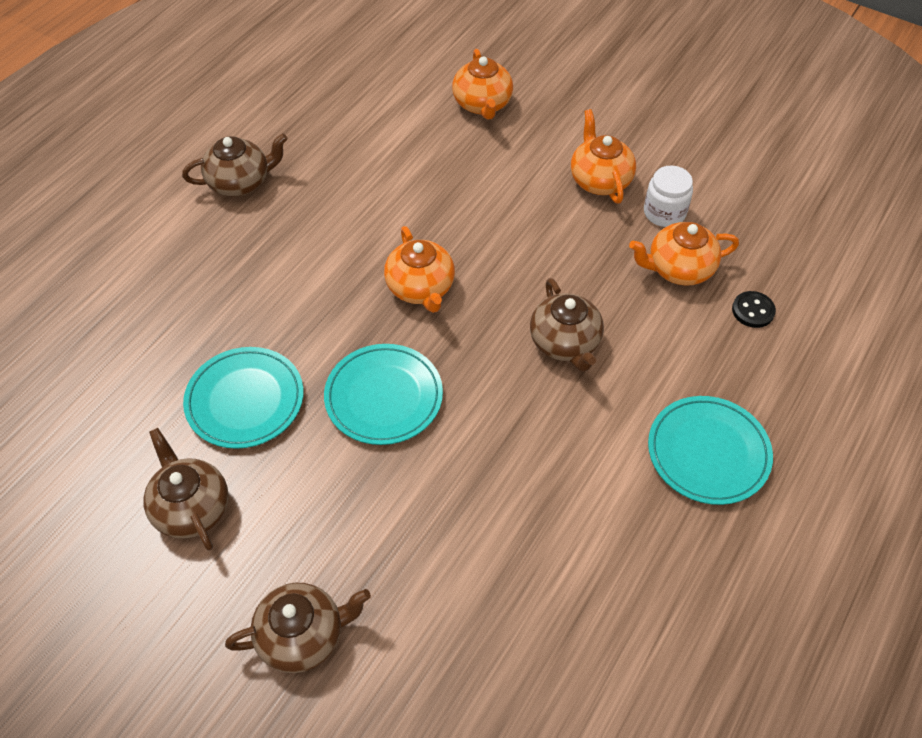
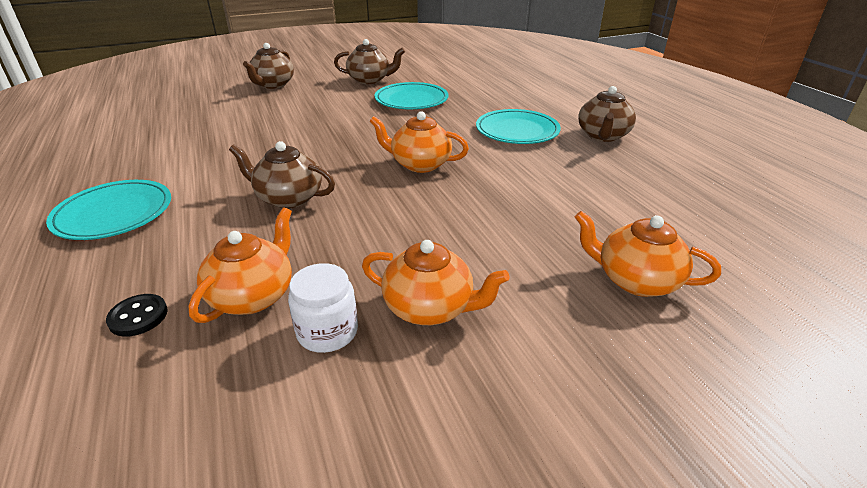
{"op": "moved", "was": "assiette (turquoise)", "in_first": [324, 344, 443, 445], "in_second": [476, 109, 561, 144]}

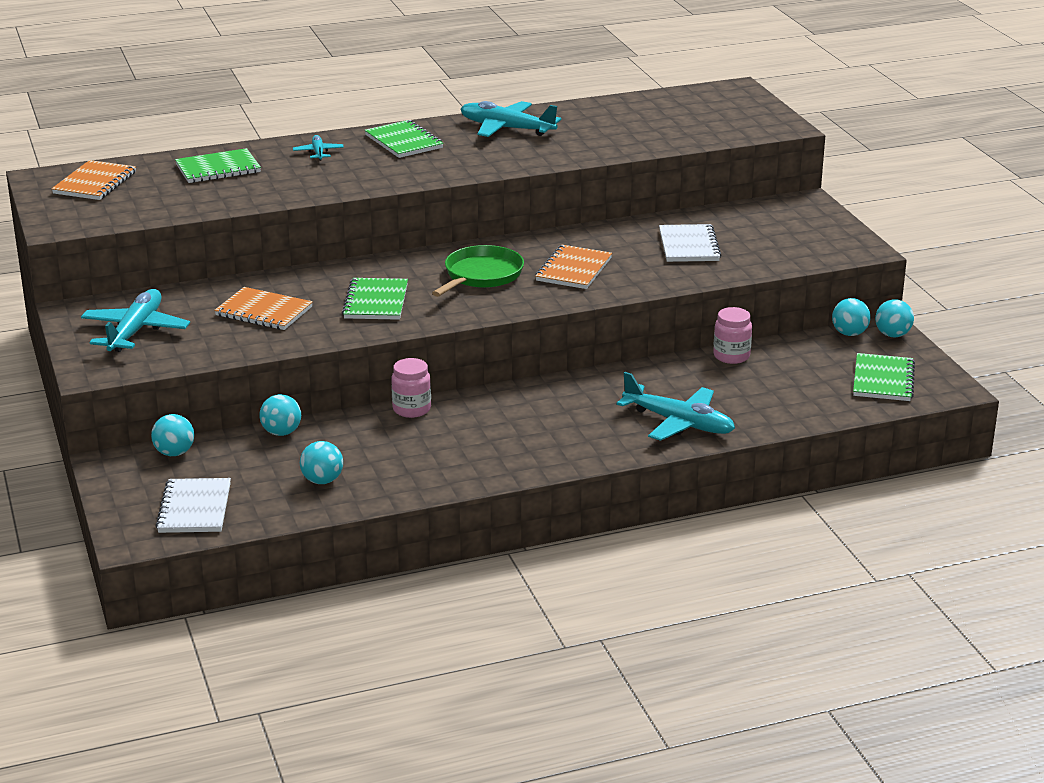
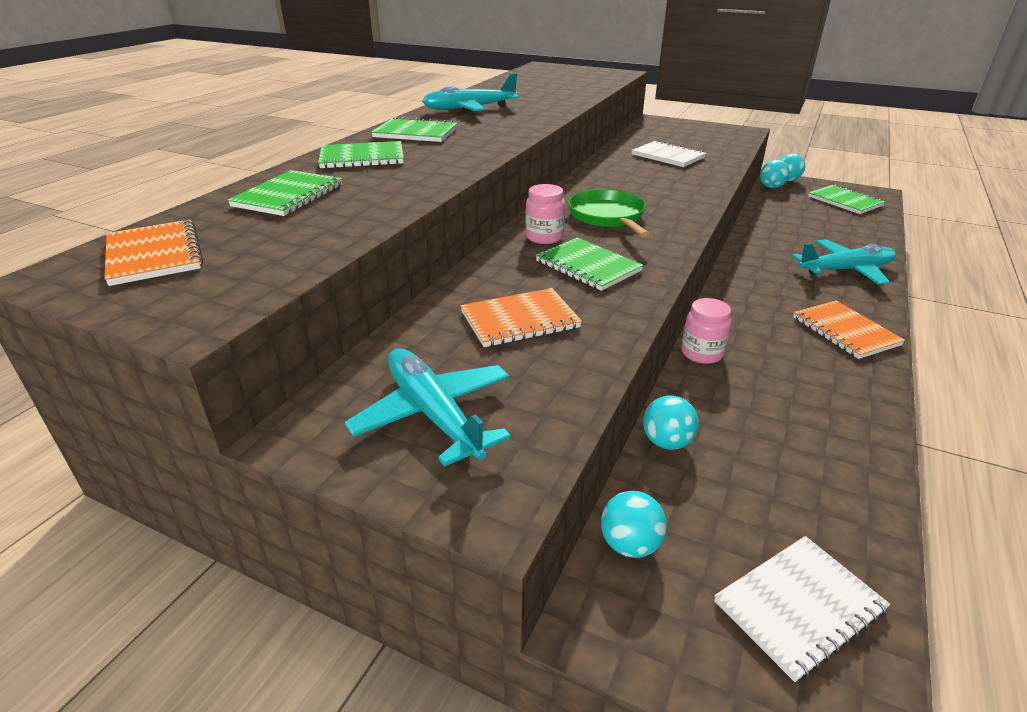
{"op": "replaced", "was": "avion (turquoise)", "now": "carnet (vert)", "in_first": [293, 135, 344, 161], "in_second": [318, 141, 404, 169]}
{"op": "moved", "was": "carnet (orange)", "in_first": [535, 245, 612, 289], "in_second": [793, 301, 905, 359]}
{"op": "moved", "was": "bocal (rose)", "in_first": [713, 307, 752, 364], "in_second": [525, 184, 565, 244]}
{"op": "removed", "was": "balle (turquoise)", "in_first": [300, 441, 343, 484]}
{"op": "turned", "was": "carnet (blanc)", "in_first": [155, 478, 231, 533], "in_second": [714, 536, 890, 682], "clockwise": -75}

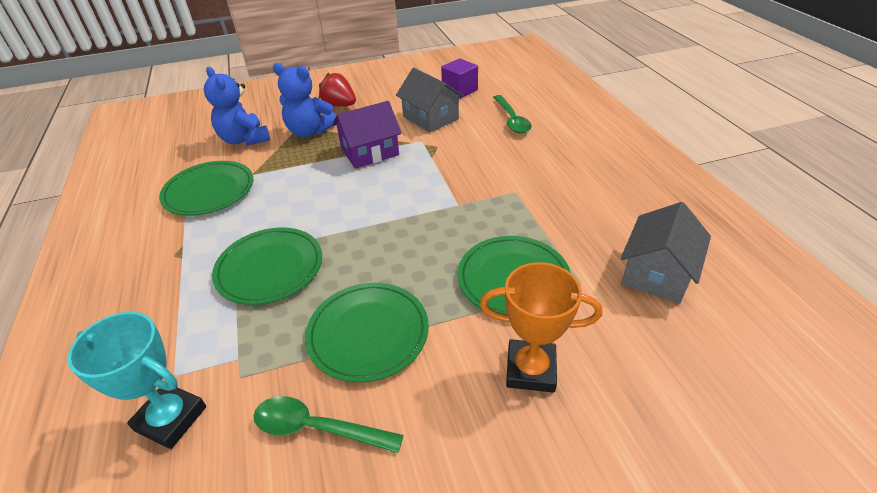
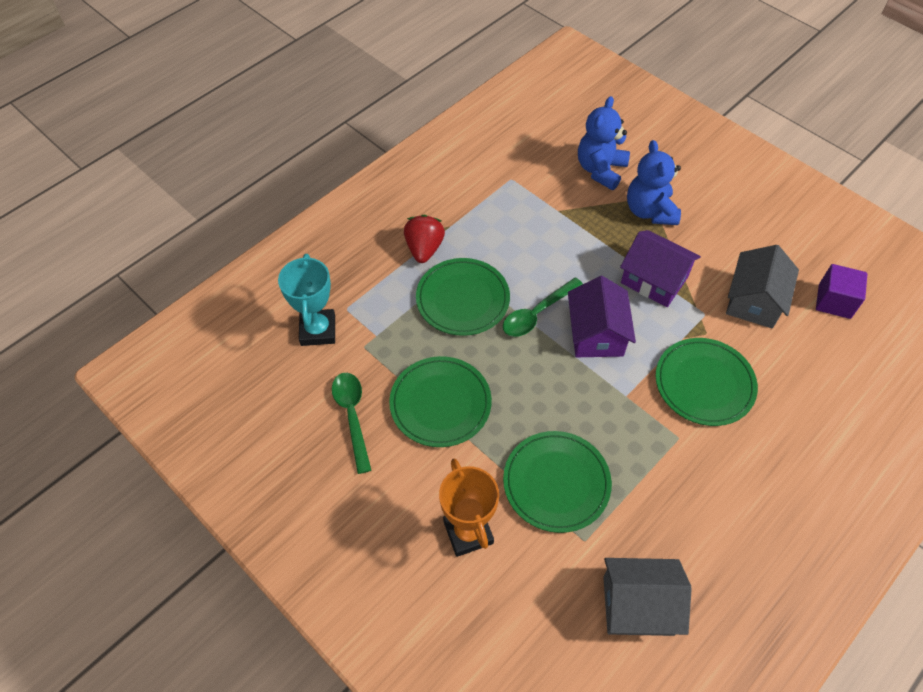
{"op": "moved", "was": "fraise (rouge)", "in_first": [319, 73, 356, 106], "in_second": [404, 215, 445, 263]}
{"op": "moved", "was": "cuillère (vert)", "in_first": [493, 95, 532, 134], "in_second": [503, 277, 583, 337]}
{"op": "moved", "was": "assiette (vert)", "in_first": [159, 161, 253, 215], "in_second": [656, 338, 758, 426]}
{"op": "added", "now": "maison (violet)", "in_second": [568, 276, 636, 357]}

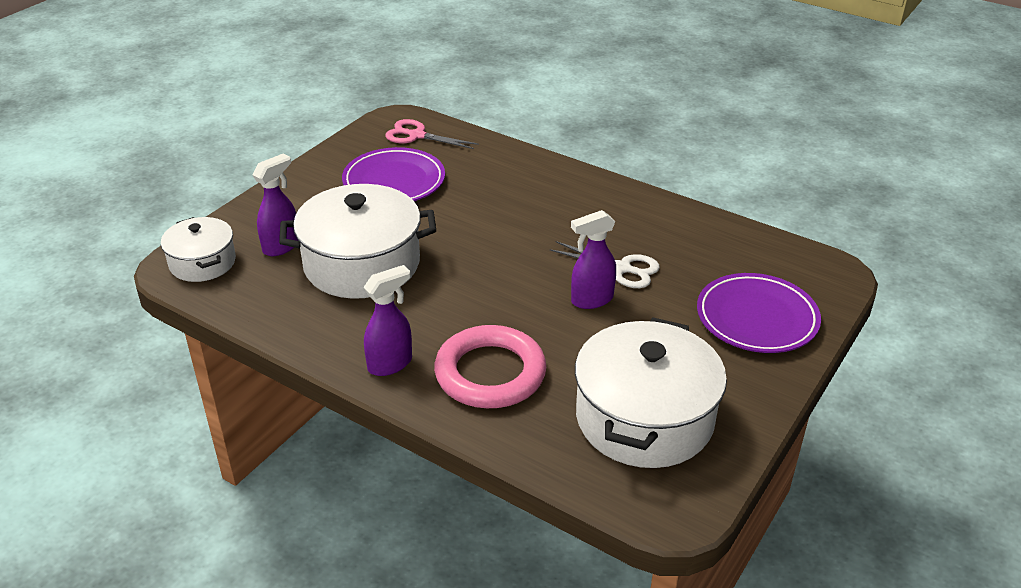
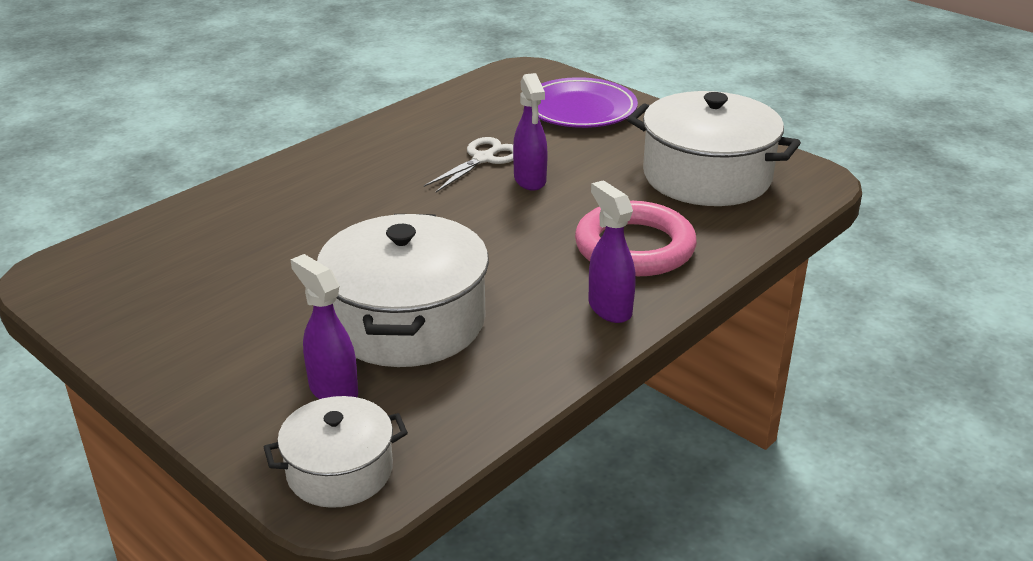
{"op": "removed", "was": "ciseaux (rose)", "in_first": [385, 119, 478, 149]}
{"op": "removed", "was": "assiette (violet)", "in_first": [342, 147, 445, 201]}

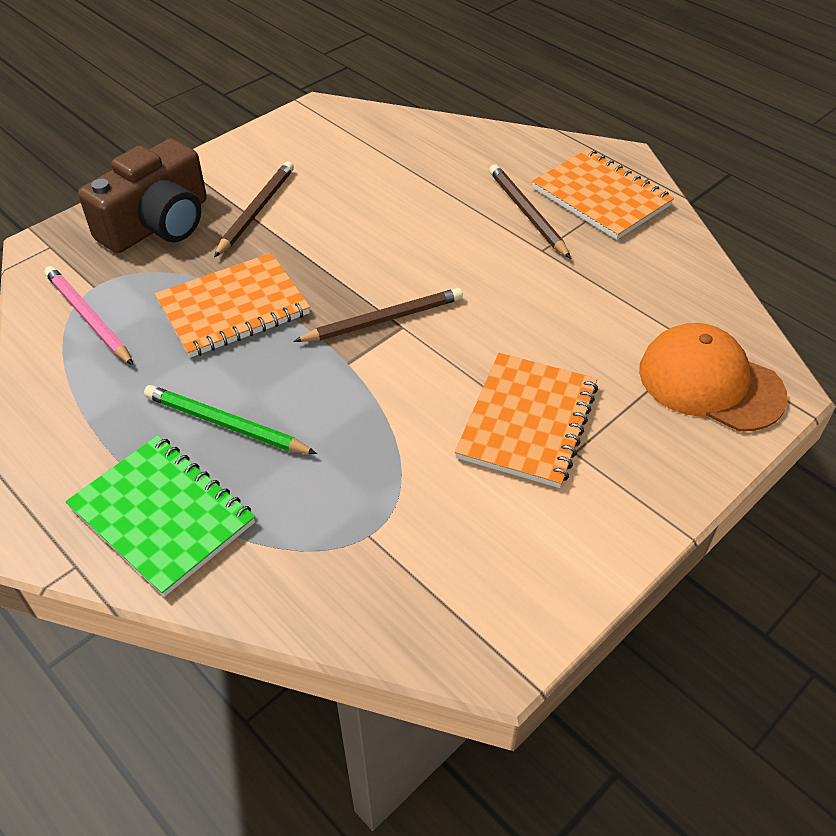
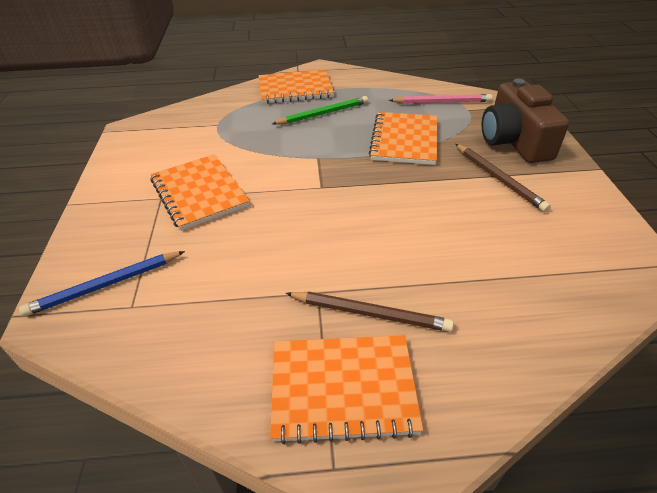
{"op": "removed", "was": "crayon (marron)", "in_first": [293, 288, 463, 342]}
{"op": "replaced", "was": "casquette (orange)", "now": "crayon (bleu)", "in_first": [639, 323, 788, 431], "in_second": [19, 251, 185, 317]}
{"op": "recoloured", "was": "carnet (vert)", "now": "carnet (orange)", "in_first": [65, 435, 255, 597], "in_second": [259, 69, 334, 104]}

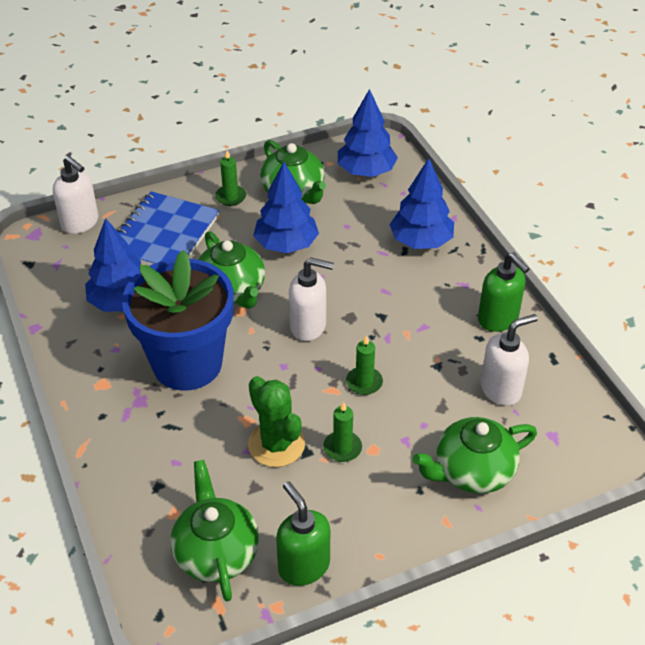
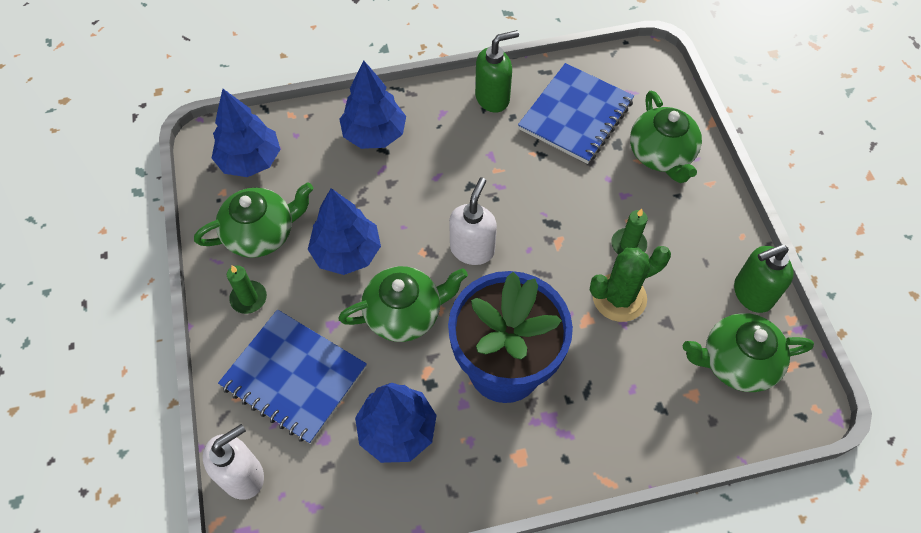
{"op": "replaced", "was": "distributeur de savon (blanc)", "now": "carnet (bleu)", "in_first": [480, 314, 538, 406], "in_second": [518, 63, 634, 164]}
{"op": "removed", "was": "bougie (vert)", "in_first": [346, 335, 383, 395]}

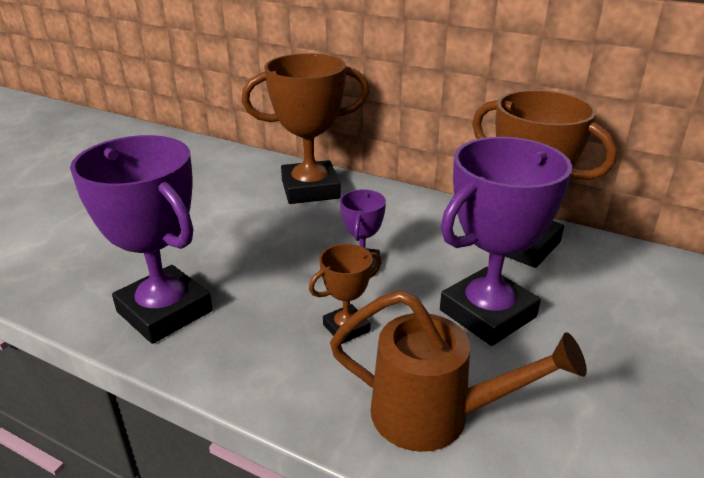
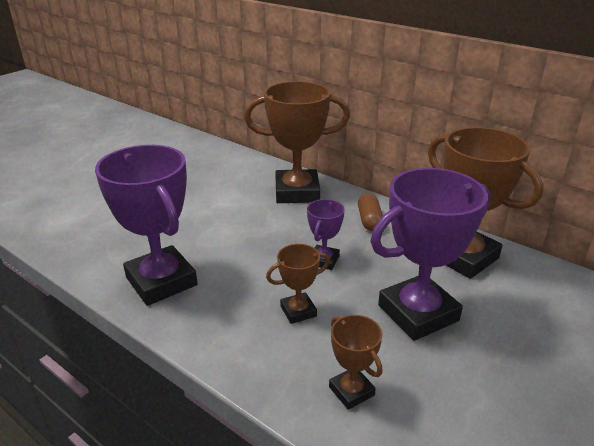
{"op": "replaced", "was": "arrosoir (marron)", "now": "trophée (marron)", "in_first": [330, 290, 587, 452], "in_second": [329, 315, 382, 410]}
{"op": "added", "now": "gélule (marron)", "in_second": [358, 193, 383, 231]}

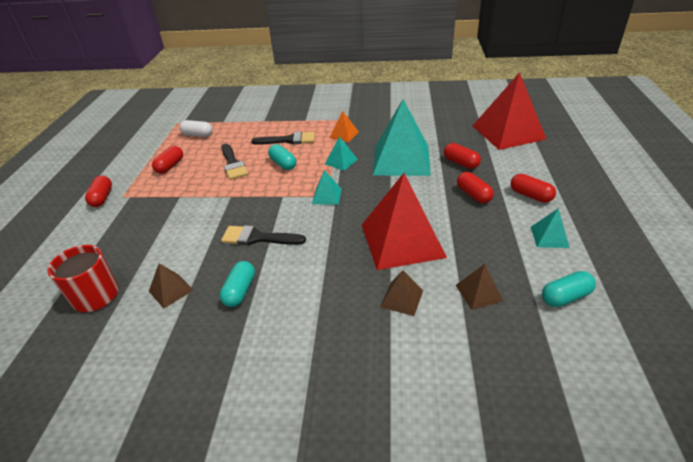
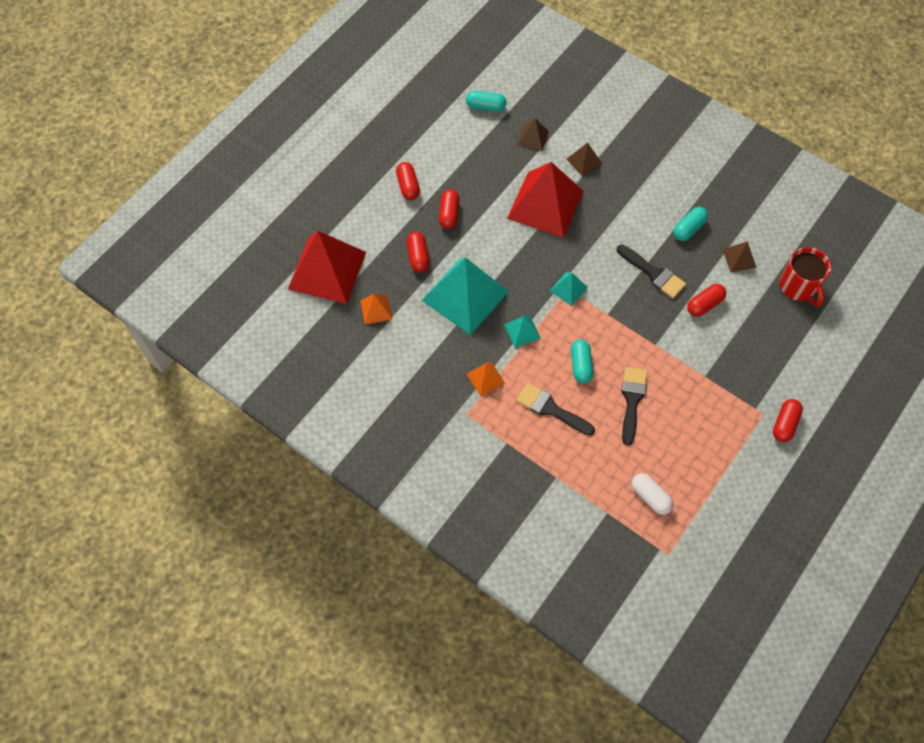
{"op": "moved", "was": "gélule (rouge)", "in_first": [152, 146, 183, 174], "in_second": [687, 284, 726, 317]}
{"op": "removed", "was": "pyramide (turquoise)", "in_first": [531, 208, 570, 248]}
{"op": "added", "now": "pyramide (orange)", "in_second": [360, 294, 392, 325]}

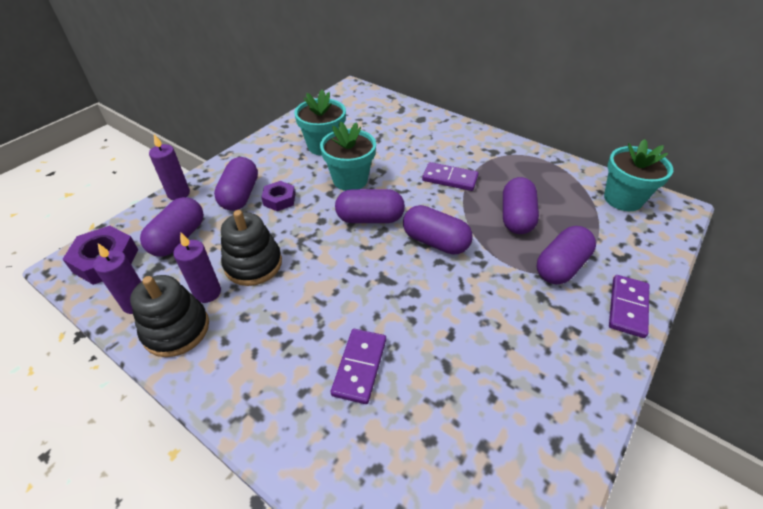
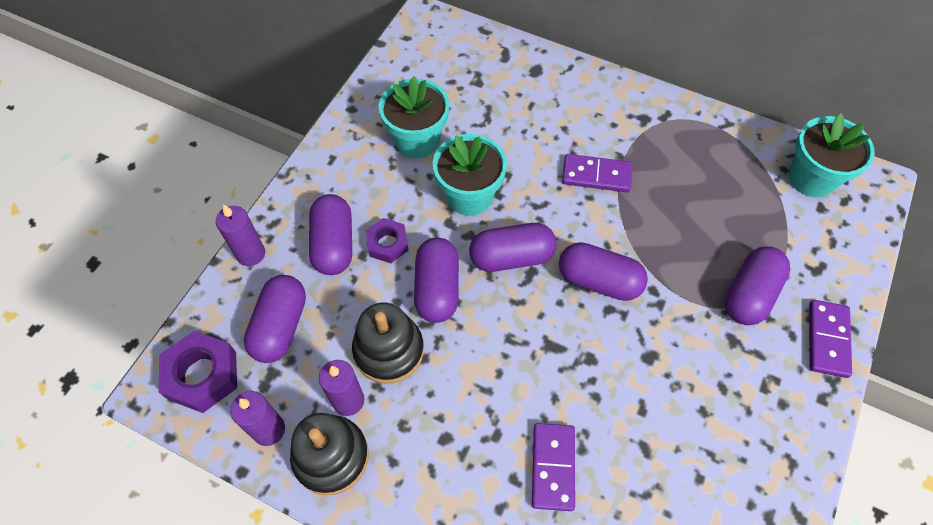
{"op": "moved", "was": "gélule (violet)", "in_first": [503, 177, 539, 234], "in_second": [414, 237, 459, 323]}

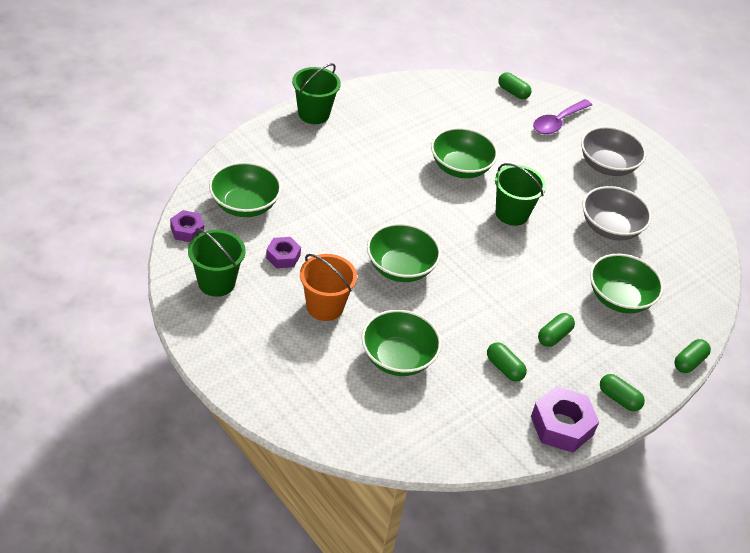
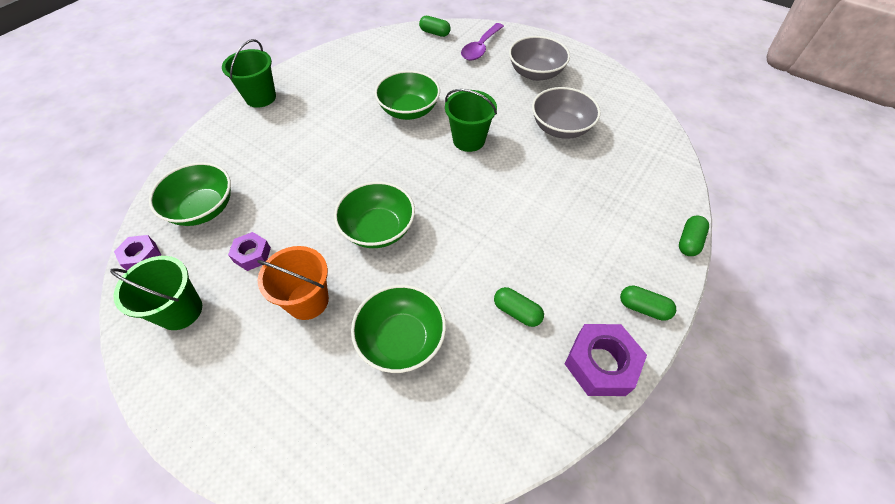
{"op": "removed", "was": "bol (vert)", "in_first": [590, 254, 664, 313]}
{"op": "removed", "was": "gélule (vert)", "in_first": [538, 313, 575, 347]}

